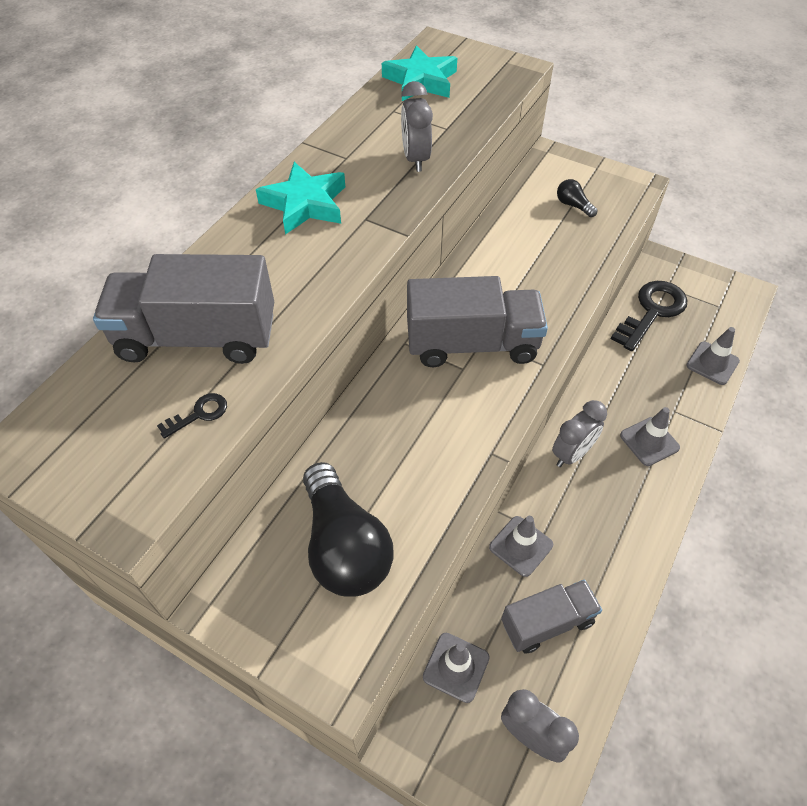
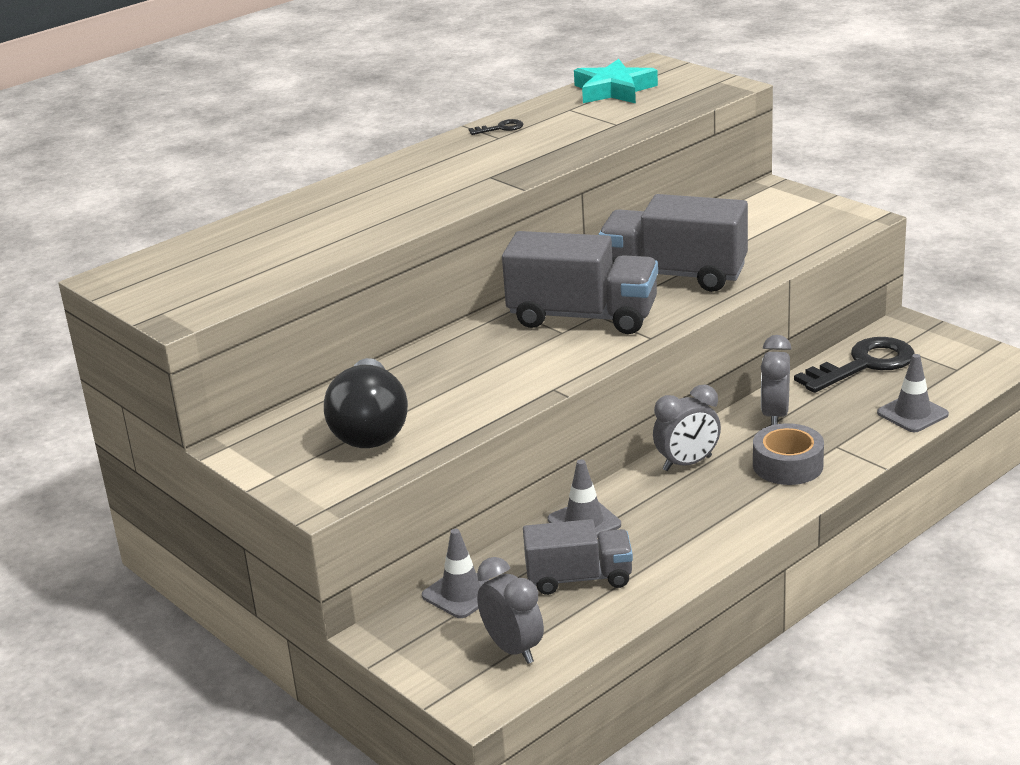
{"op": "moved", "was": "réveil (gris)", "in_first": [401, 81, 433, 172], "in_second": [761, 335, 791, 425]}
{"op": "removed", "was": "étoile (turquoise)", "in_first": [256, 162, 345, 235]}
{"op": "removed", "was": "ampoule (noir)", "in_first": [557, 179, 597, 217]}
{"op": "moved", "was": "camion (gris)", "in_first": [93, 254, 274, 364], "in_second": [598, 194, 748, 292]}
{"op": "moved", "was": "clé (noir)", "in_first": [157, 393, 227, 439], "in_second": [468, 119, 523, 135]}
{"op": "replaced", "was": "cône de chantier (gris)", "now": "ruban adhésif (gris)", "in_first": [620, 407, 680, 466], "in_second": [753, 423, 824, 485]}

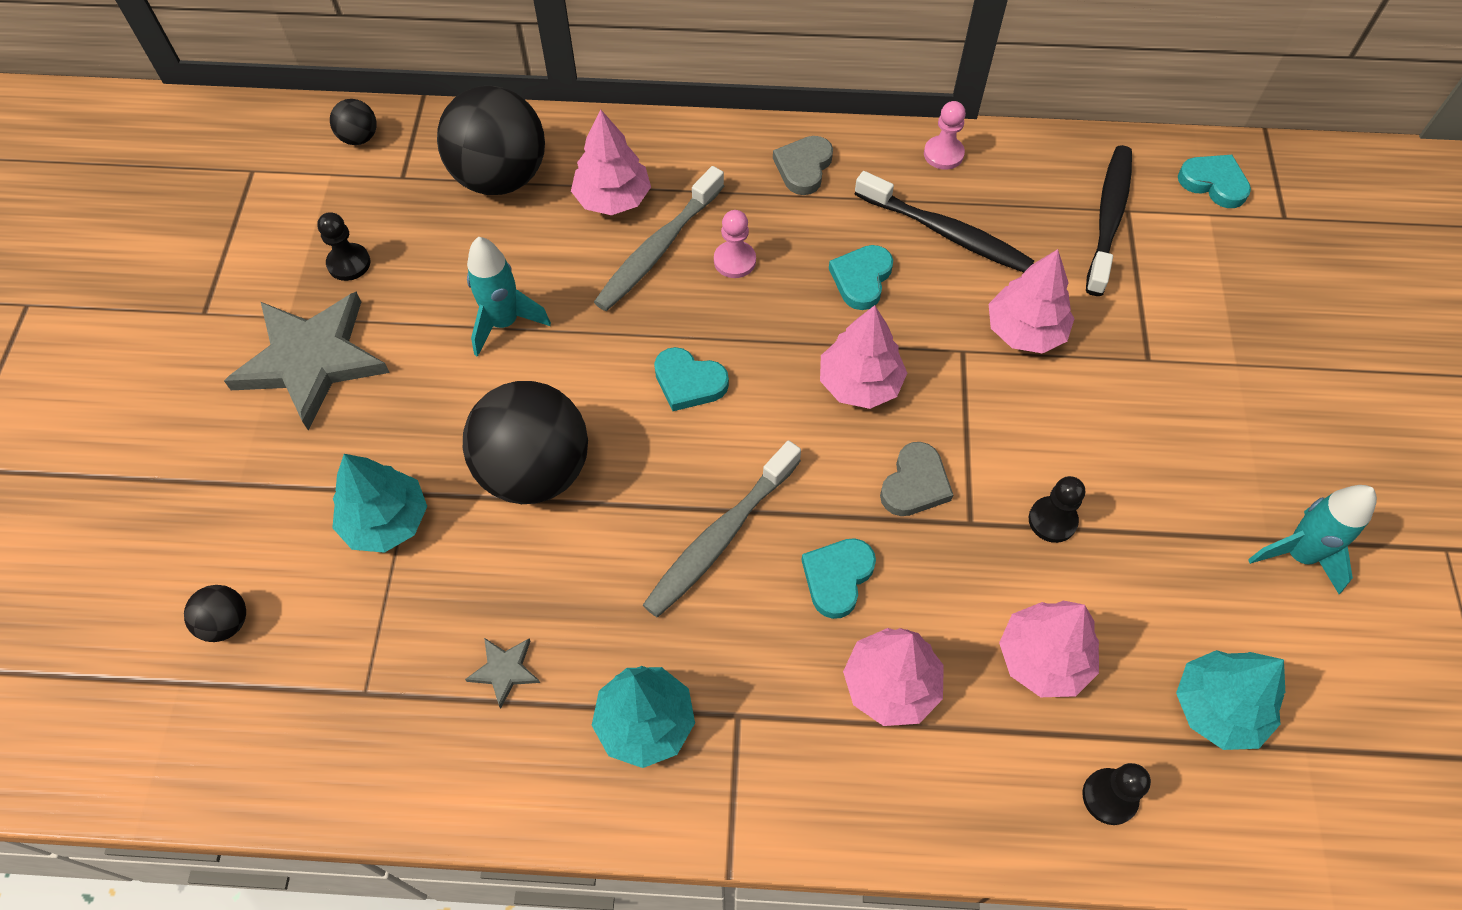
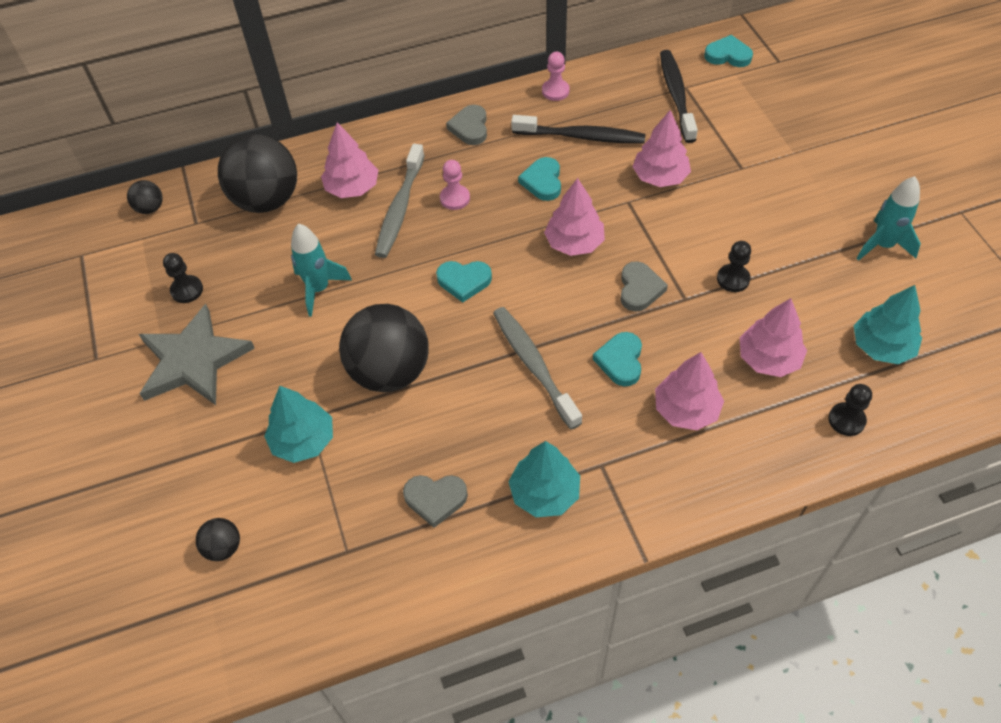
{"op": "turned", "was": "brosse à dents (gris)", "in_first": [643, 440, 801, 617], "in_second": [493, 307, 582, 429], "clockwise": 135}
{"op": "replaced", "was": "étoile (gris)", "now": "cœur (gris)", "in_first": [465, 638, 540, 709], "in_second": [403, 475, 468, 528]}

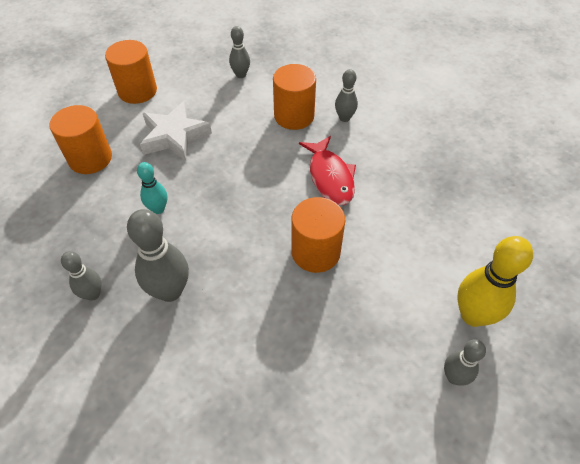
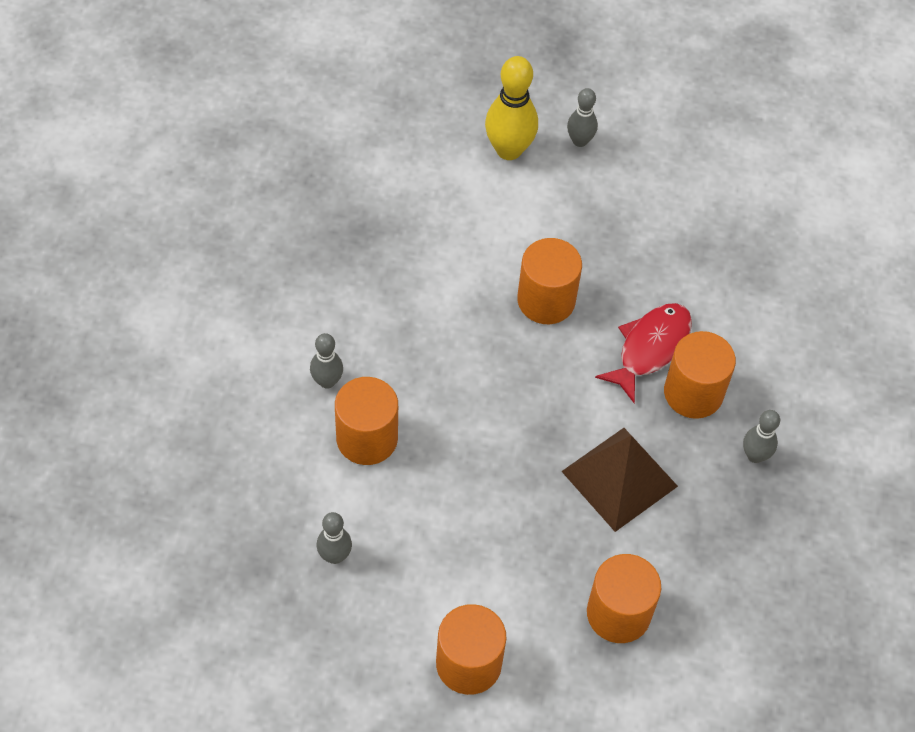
{"op": "removed", "was": "étoile (blanc)", "in_first": [140, 101, 212, 161]}
{"op": "moved", "was": "poisson (rouge)", "in_first": [299, 136, 356, 205], "in_second": [595, 303, 692, 403]}
{"op": "replaced", "was": "quille (turquoise)", "now": "pyramide (marron)", "in_first": [137, 162, 167, 214], "in_second": [561, 428, 678, 532]}
{"op": "replaced", "was": "quille (gris)", "now": "cylindre (orange)", "in_first": [127, 209, 189, 302], "in_second": [664, 331, 736, 419]}

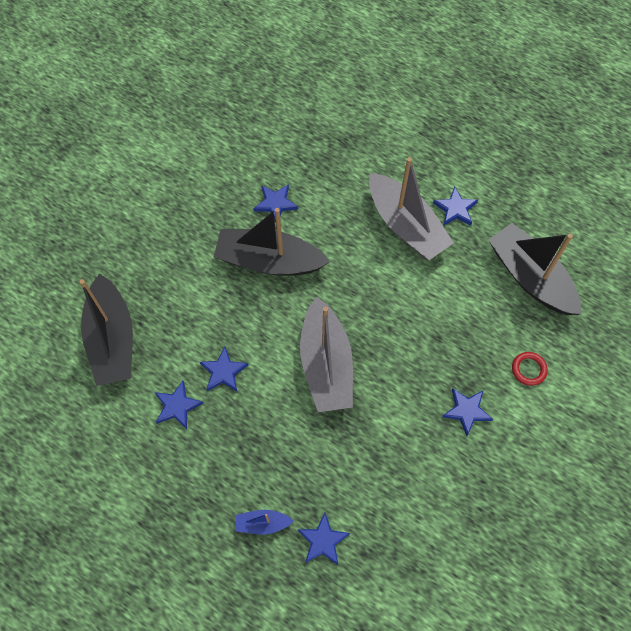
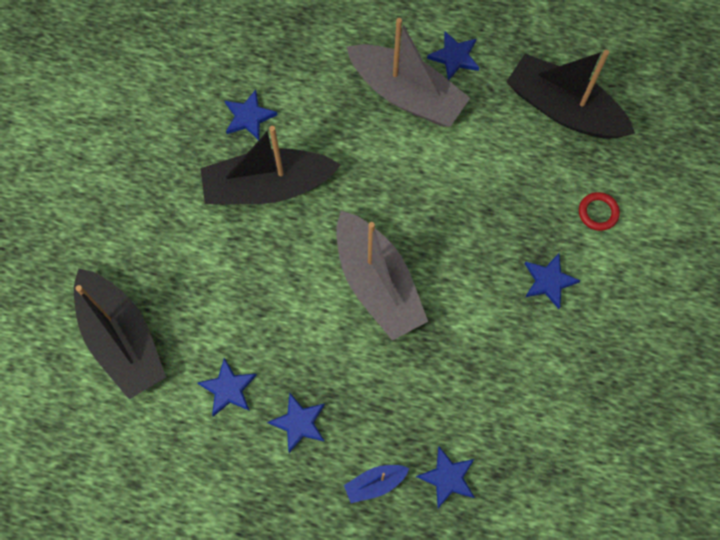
{"op": "moved", "was": "étoile (bleu)", "in_first": [200, 347, 248, 392], "in_second": [267, 393, 325, 453]}

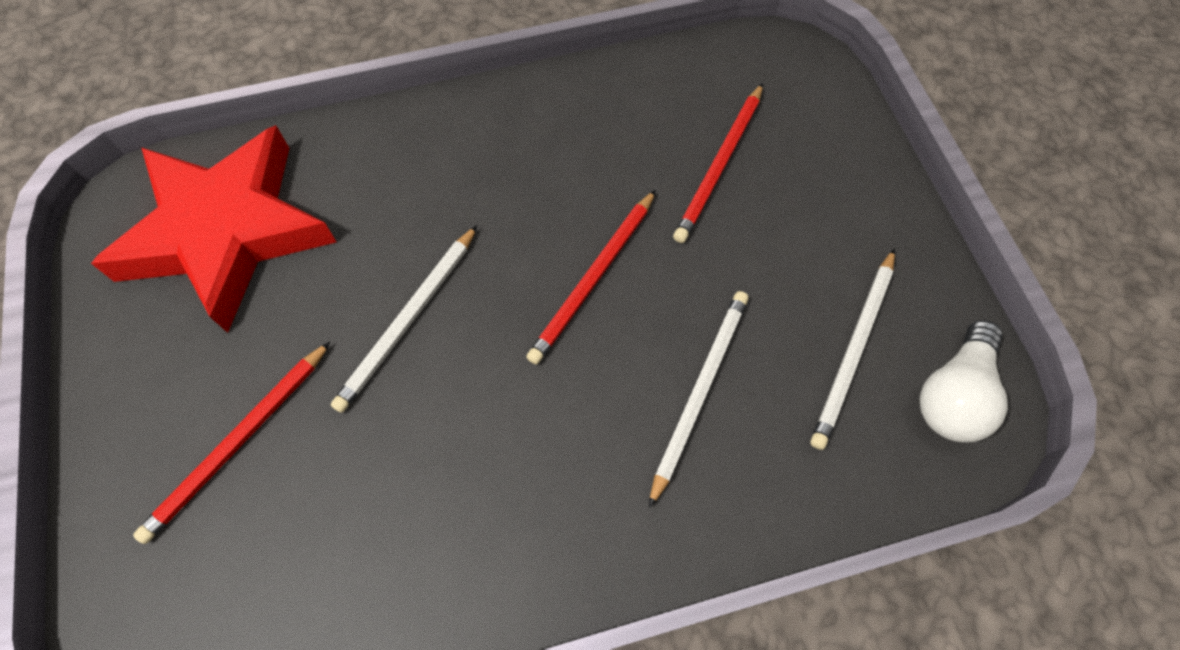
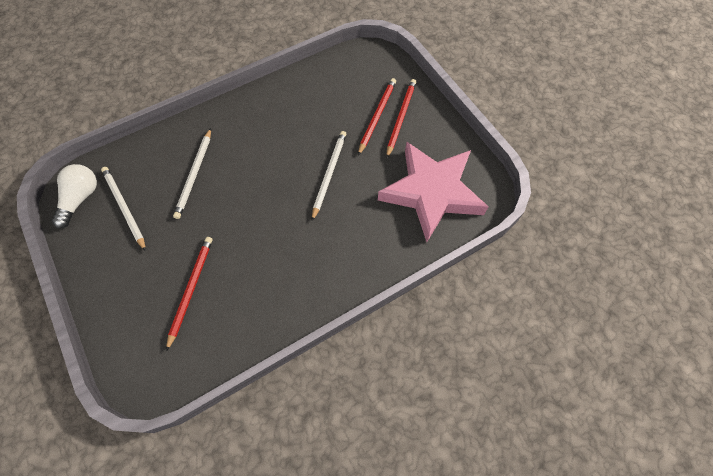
{"op": "recoloured", "was": "étoile (rouge)", "now": "étoile (rose)", "in_first": [91, 125, 336, 333], "in_second": [378, 142, 489, 242]}
{"op": "moved", "was": "crayon (rouge)", "in_first": [526, 190, 656, 365], "in_second": [386, 79, 416, 158]}
{"op": "turned", "was": "crayon (blanc)", "in_first": [811, 248, 895, 450], "in_second": [101, 167, 146, 251], "clockwise": -45}

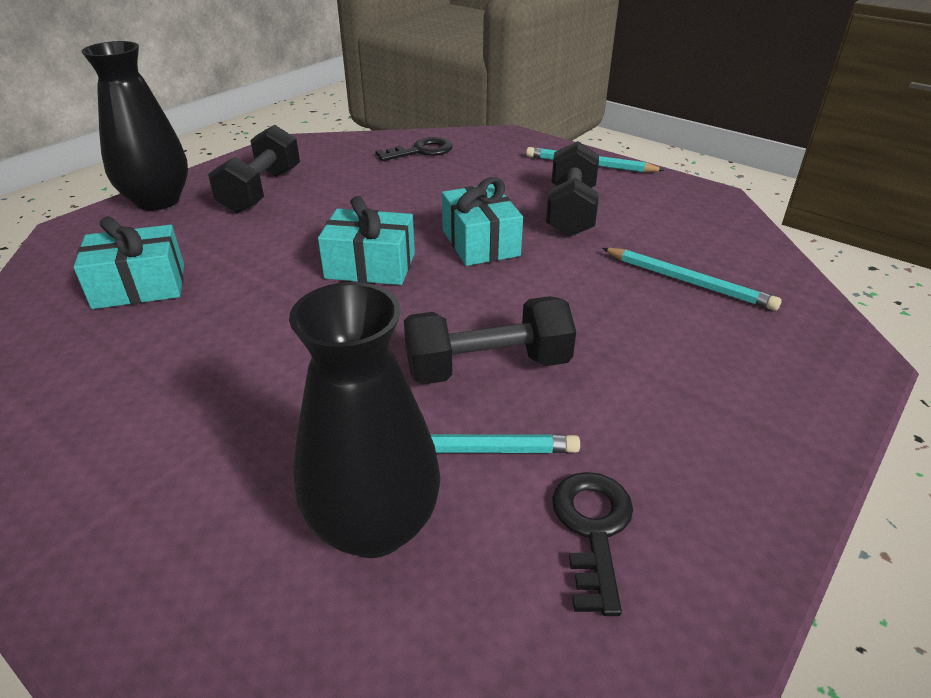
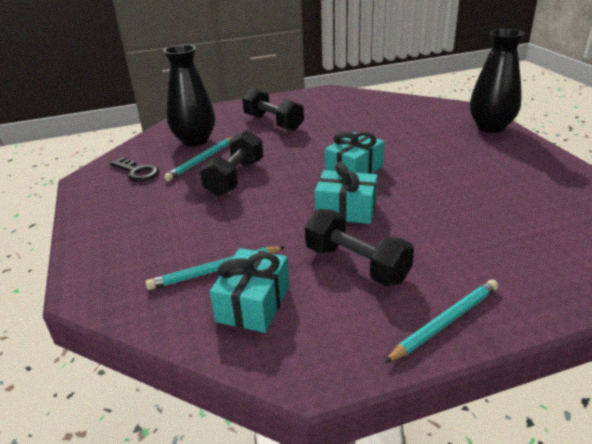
{"op": "moved", "was": "haltère (noir)", "in_first": [208, 124, 300, 213], "in_second": [242, 88, 304, 131]}
{"op": "removed", "was": "clé (noir)", "in_first": [375, 137, 452, 161]}
{"op": "moved", "was": "cadeau (turquoise)", "in_first": [73, 216, 184, 309], "in_second": [210, 248, 290, 333]}

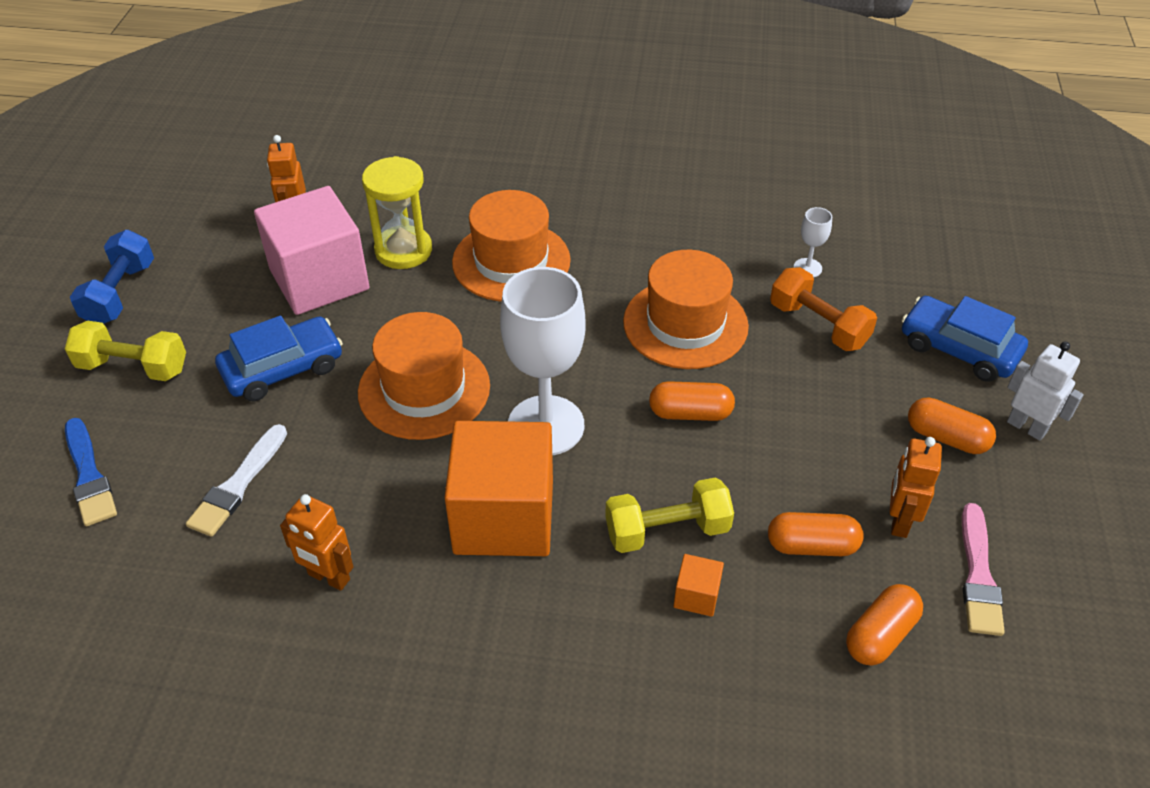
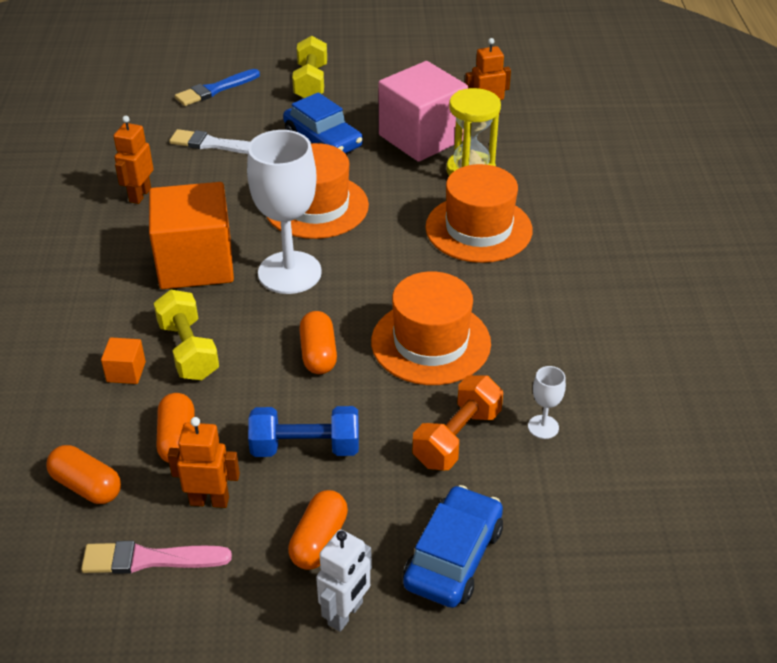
{"op": "moved", "was": "haltère (bleu)", "in_first": [70, 230, 154, 324], "in_second": [248, 406, 359, 457]}

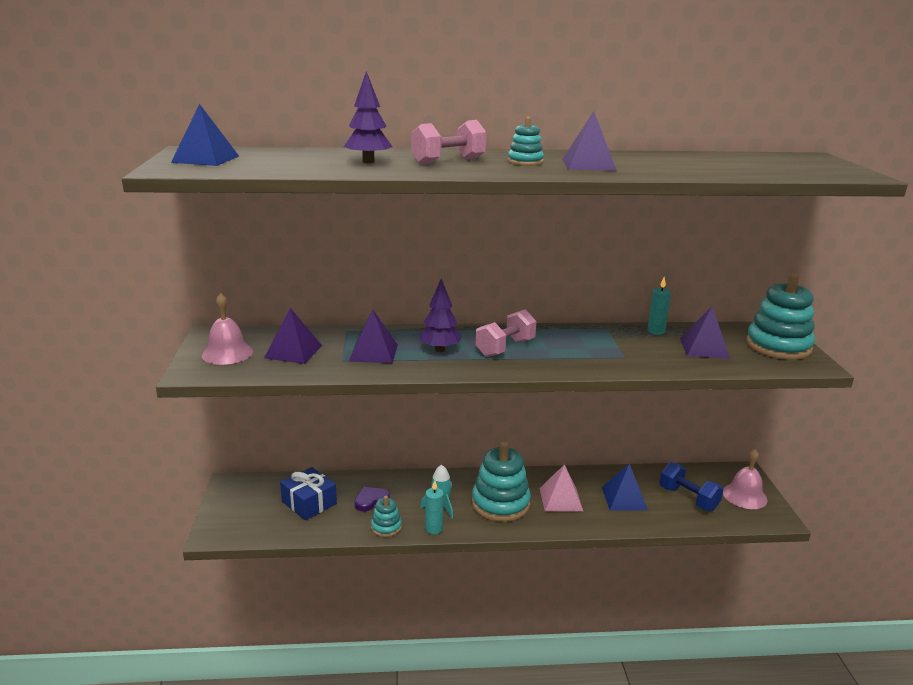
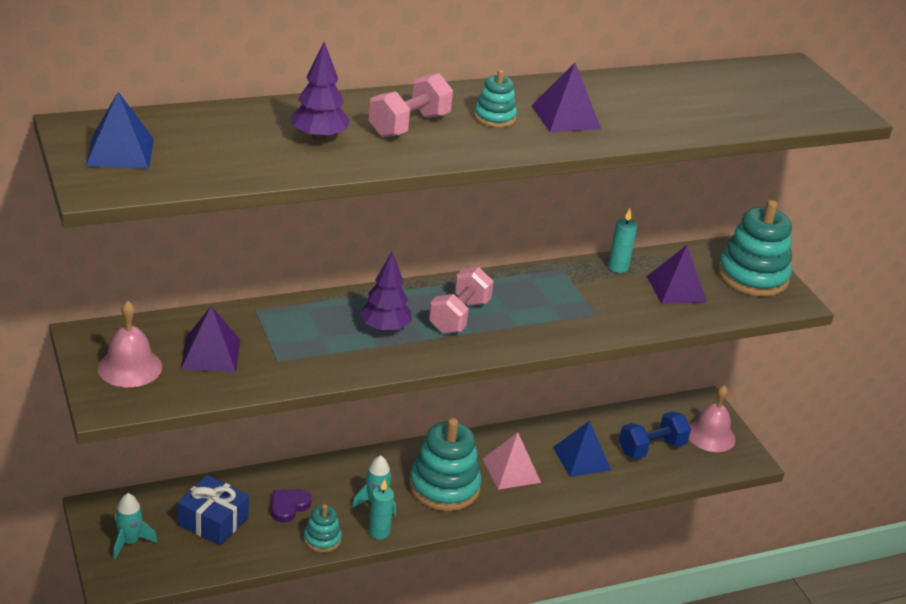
{"op": "removed", "was": "pyramide (violet)", "in_first": [349, 309, 398, 363]}
{"op": "turned", "was": "haltère (bleu)", "in_first": [659, 462, 723, 511], "in_second": [619, 412, 691, 459], "clockwise": -60}
{"op": "added", "now": "fusée (turquoise)", "in_second": [113, 493, 157, 559]}

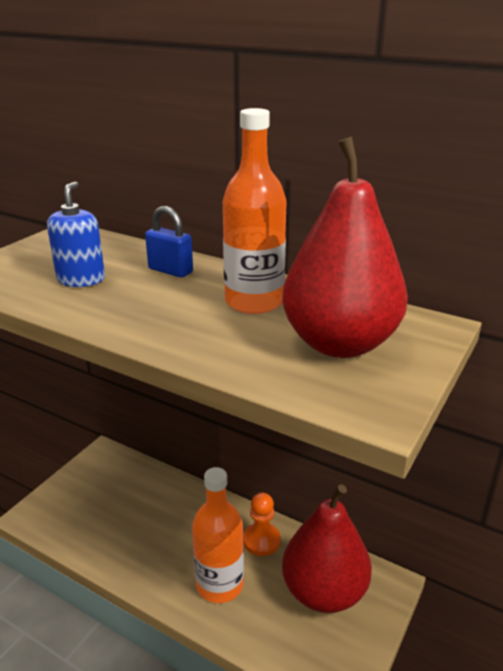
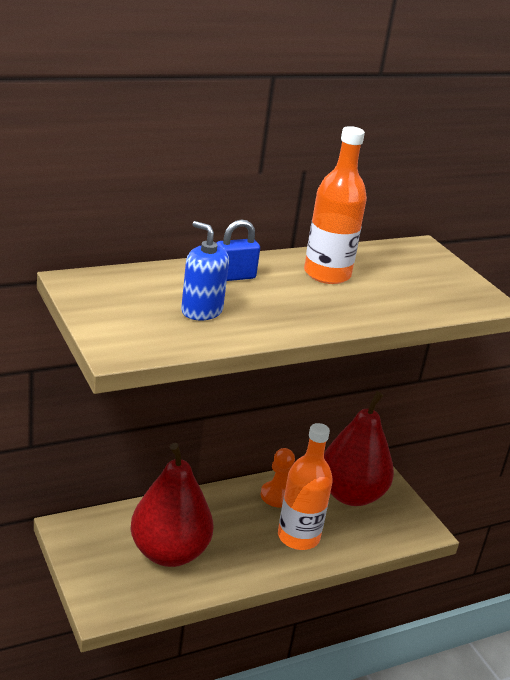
{"op": "moved", "was": "poire (rouge)", "in_first": [282, 136, 408, 358], "in_second": [130, 443, 213, 567]}

